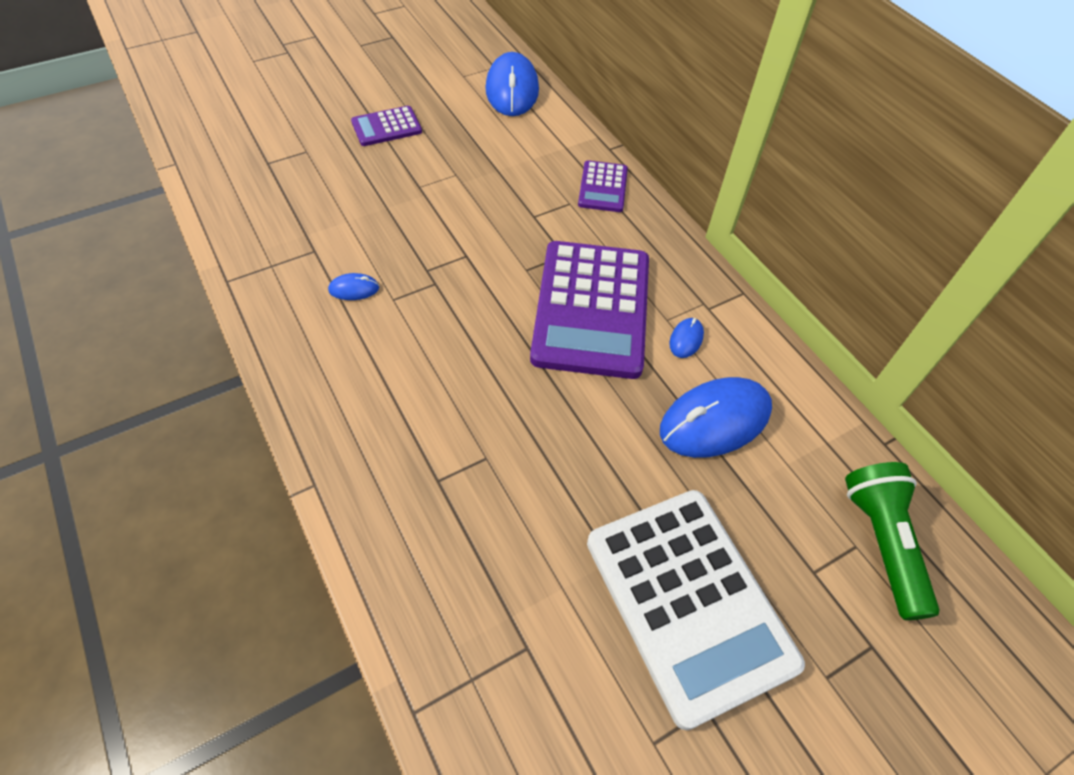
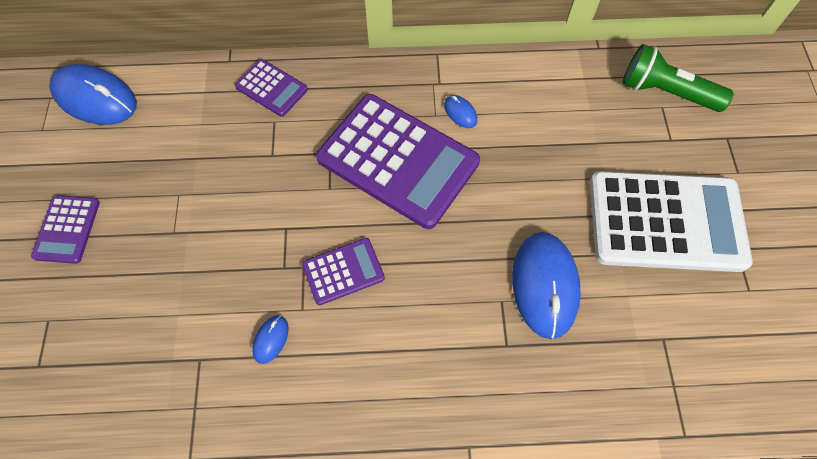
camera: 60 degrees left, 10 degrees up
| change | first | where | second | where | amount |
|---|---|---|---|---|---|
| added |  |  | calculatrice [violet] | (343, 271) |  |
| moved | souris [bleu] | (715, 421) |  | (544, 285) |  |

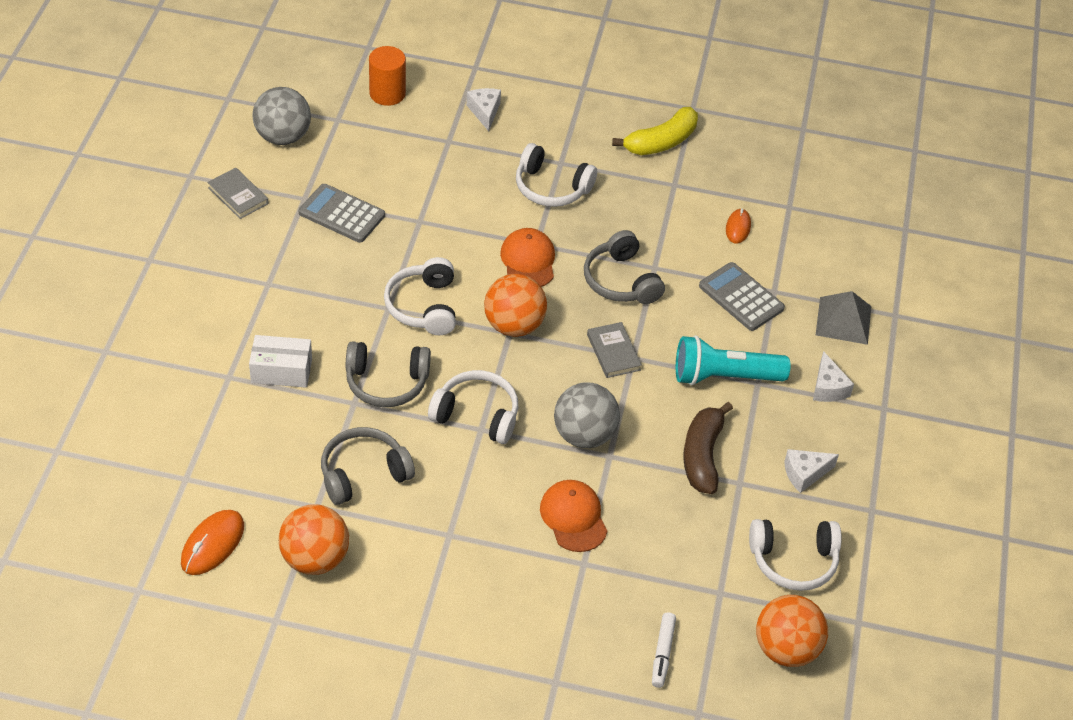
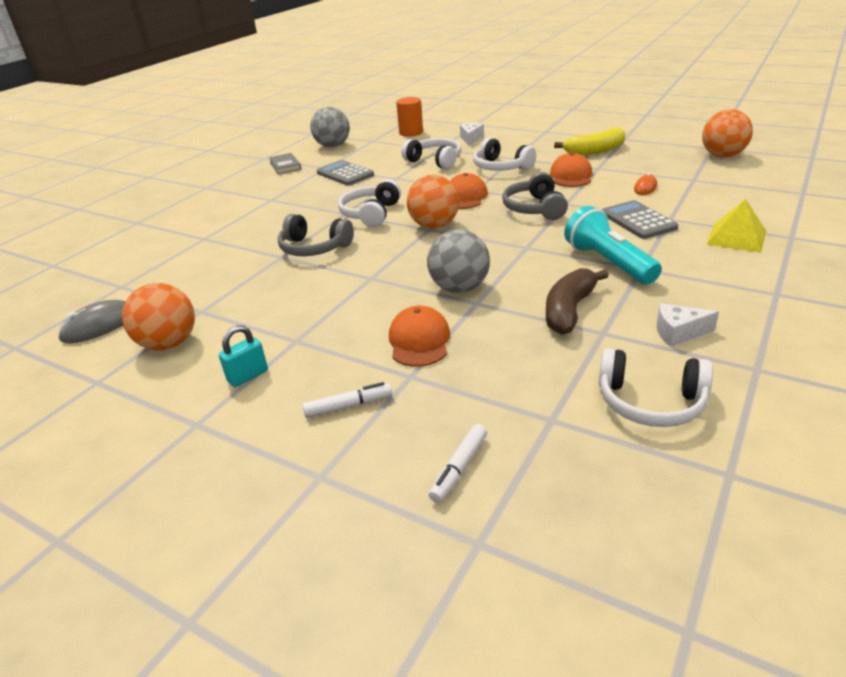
camera: 25 degrees right, 15 degrees down
| change | first | where | second | where | amount |
|---|---|---|---|---|---|
| recoloured | souris [orange] | (212, 544) | souris [gris] | (99, 326) |  |
| added |  |  | cadenas [turquoise] | (248, 376) |  |
| added |  |  | feutre [blanc] | (348, 406) |  |
| moved | casque audio [blanc] | (477, 415) |  | (435, 161) |  |
| added |  |  | casquette [orange] | (571, 176) |  |
| turned | lampe de poche [turquoise] | (724, 376) |  | (608, 263) | 45 degrees clockwise |
| moved | balle [orange] | (786, 649) |  | (722, 156) |  |
| recoloured | pyramide [gris] | (843, 320) | pyramide [jaune] | (736, 237) |  |
| removed | boîte [blanc] | (281, 371) |  |  |  |
| removed | casque audio [gris] | (363, 473) |  |  |  |
| removed | livre [gris] | (613, 352) |  |  |  |
| removed | fromage [blanc] | (828, 388) |  |  |  |

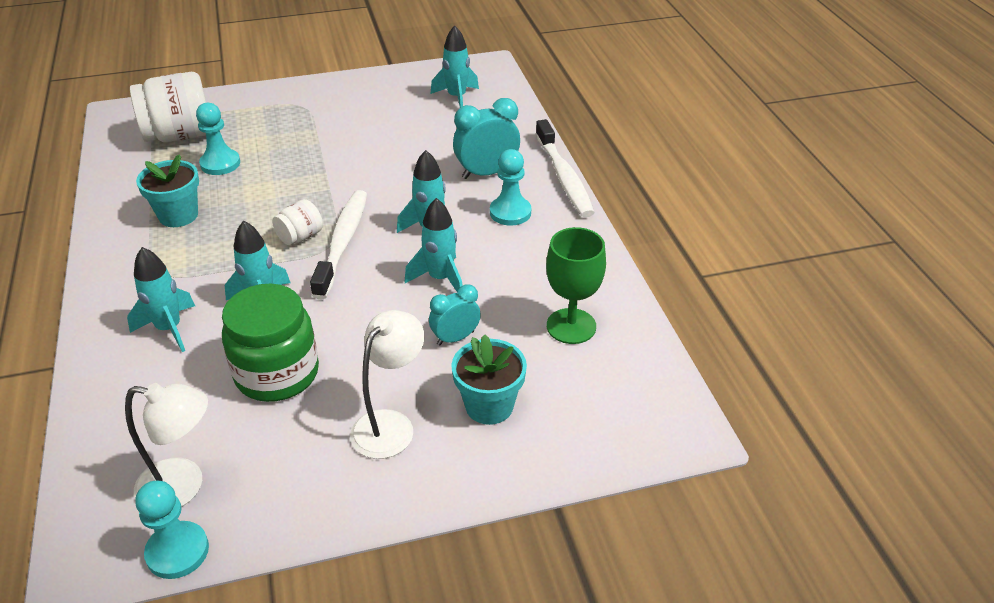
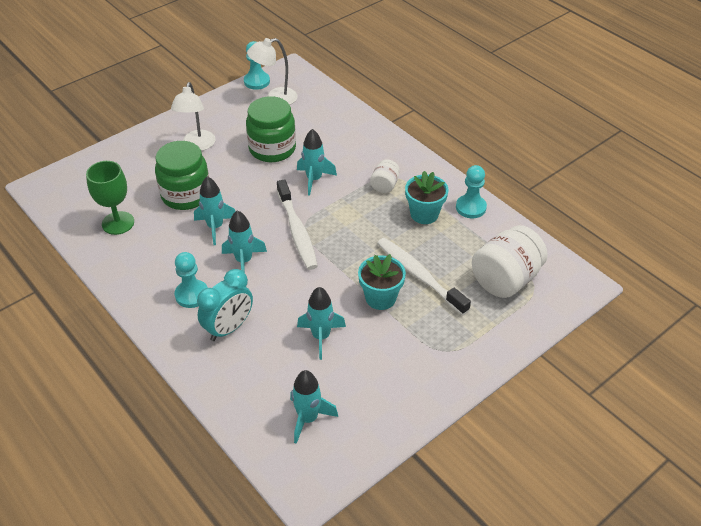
camera: 155 degrees right, 5 degrees up
| change | first | where | second | where | amount |
|---|---|---|---|---|---|
| replaced | réveil [turquoise] | (455, 338) | bocal [vert] | (186, 195) |  |
| moved | fusée [turquoise] | (169, 329) |  | (321, 337) |  |
| moved | pot de fleurs [turquoise] | (489, 406) |  | (380, 298) |  |
| moved | bocal [blanc] | (300, 237) |  | (384, 185) |  |
| moved | brosse à dents [blanc] | (564, 177) |  | (419, 275) |  |
| moved | pion [turquoise] | (220, 164) |  | (470, 207) |  |

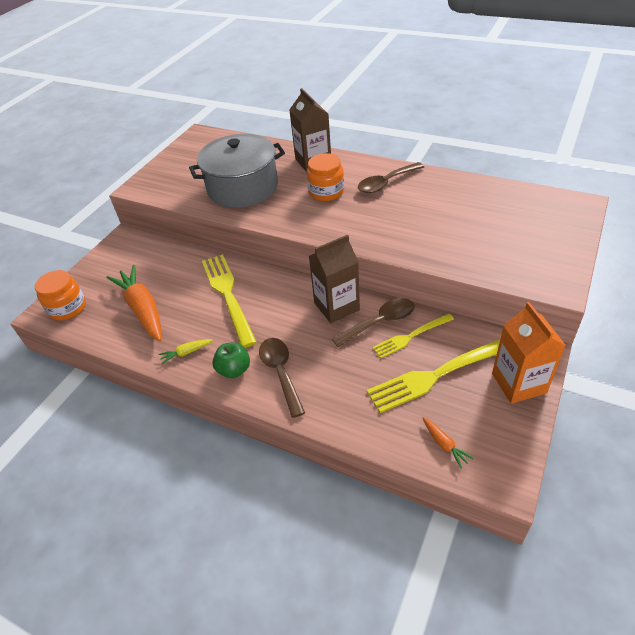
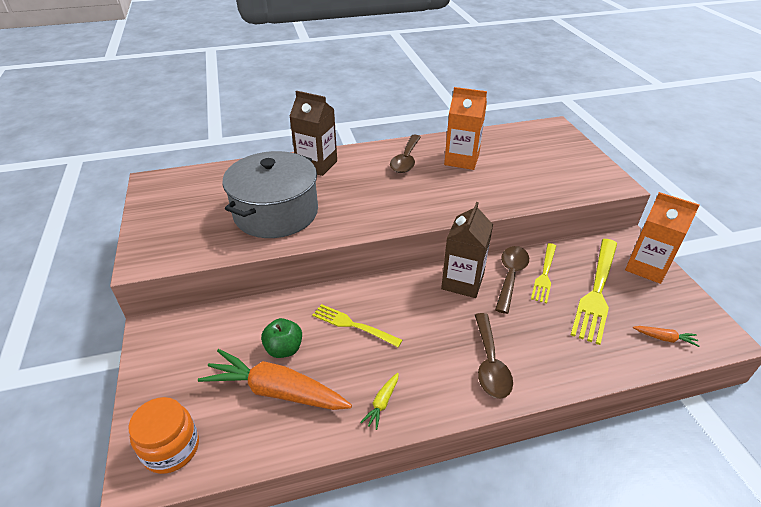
camera: 45 degrees left, 5 degrees down
| change | first | where | second | where | amount |
|---|---|---|---|---|---|
| moved | pomme [vert] | (234, 370) |  | (284, 349) |  |
| resized | fourchette [jaune] | (227, 295) |  | (353, 325) | x0.59 |
| added |  |  | brique de lait [orange] | (461, 160) |  |
| turned | cuillère [marron] | (281, 372) |  | (490, 363) | 120 degrees counterclockwise |
| removed | bocal [orange] | (326, 192) |  |  |  |

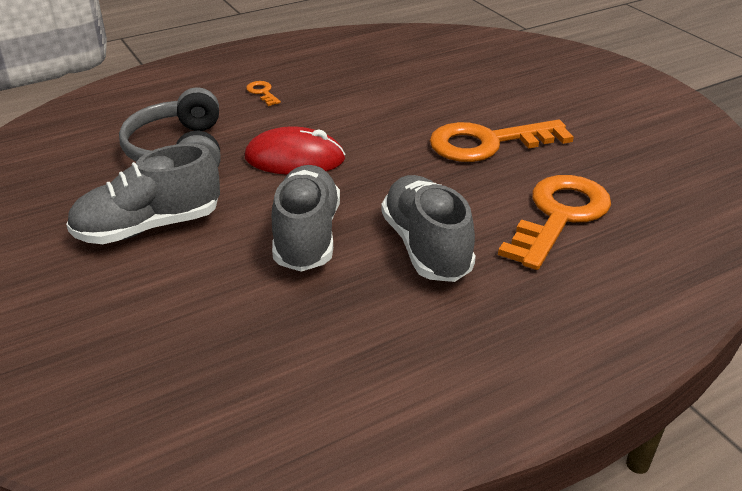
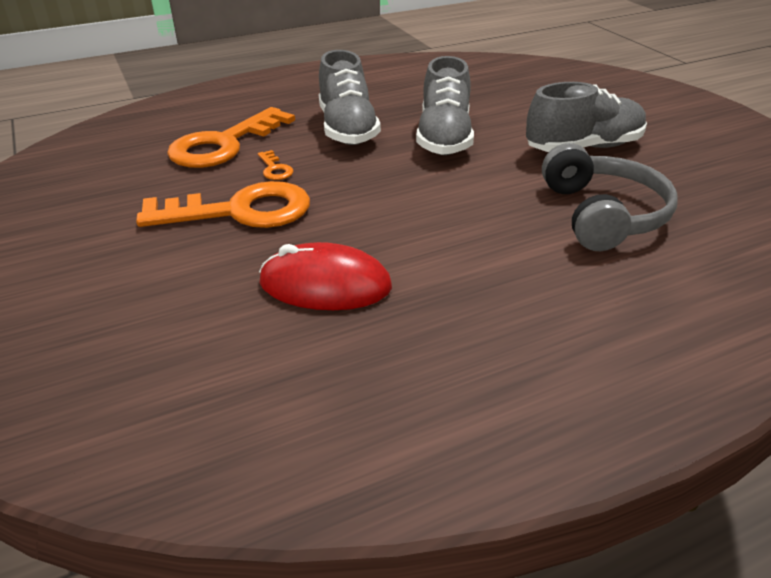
camera: 175 degrees left, 0 degrees up
| change | first | where | second | where | amount |
|---|---|---|---|---|---|
| moved | clé [orange] | (262, 92) |  | (275, 169) |  |
| moved | souris [rouge] | (295, 158) |  | (325, 285) |  |

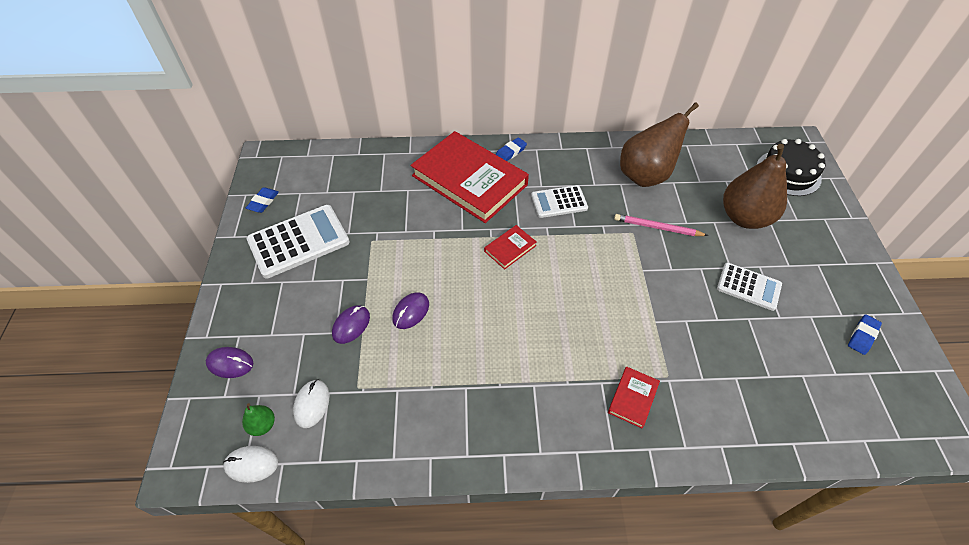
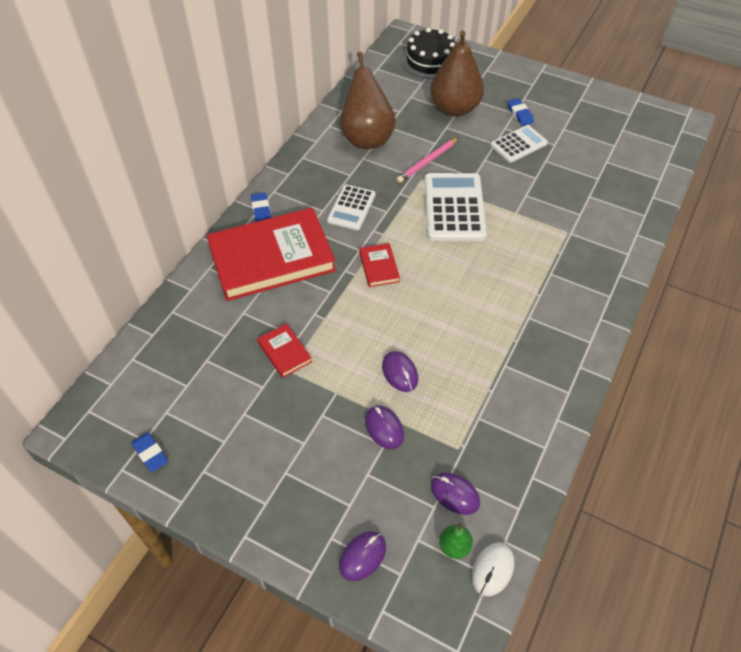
camera: 60 degrees left, 0 degrees up
| change | first | where | second | where | amount |
|---|---|---|---|---|---|
| moved | livre [rouge] | (633, 398) |  | (284, 352) |  |
| moved | calculatrice [blanc] | (299, 241) |  | (454, 208) |  |
| recoloured | souris [blanc] | (312, 404) | souris [violet] | (455, 494) |  |
| moved | gomme [bleu] | (862, 336) |  | (520, 114) |  |

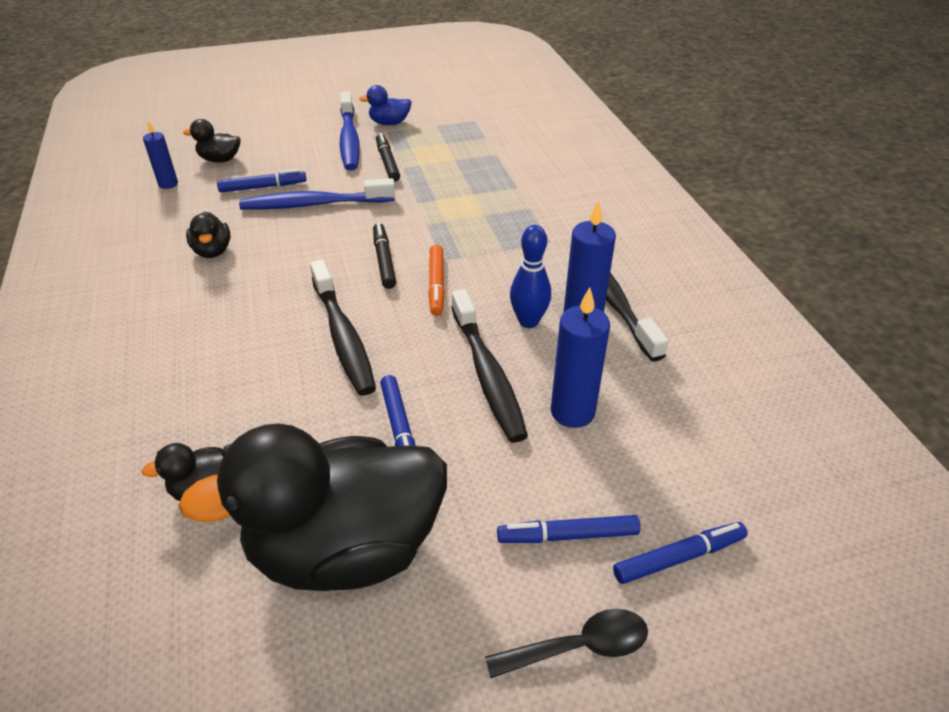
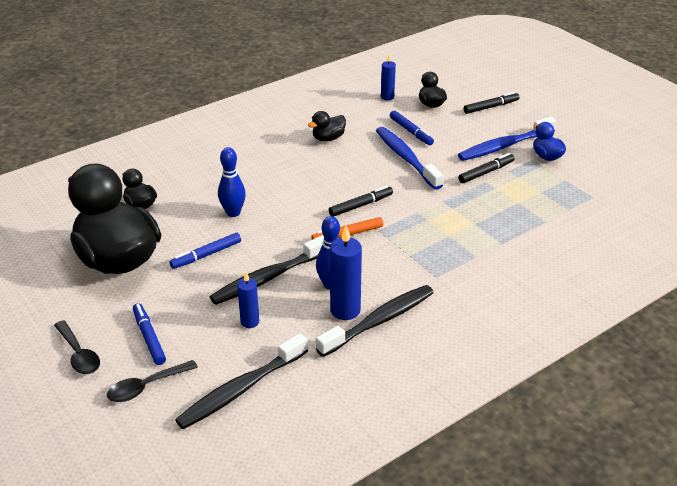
camera: 70 degrees right, 5 degrees down
| change | first | where | second | where | amount |
|---|---|---|---|---|---|
| replaced | feutre [bleu] | (679, 557) | cuillère [noir] | (146, 386) |  |
| moved | brosse à dents [noir] | (343, 336) |  | (240, 389) |  |
| added |  |  | quille [bleu] | (233, 213) |  |
| resized | bougie [bleu] | (572, 412) |  | (250, 322) | x0.61 |
| added |  |  | feutre [noir] | (491, 107) |  |

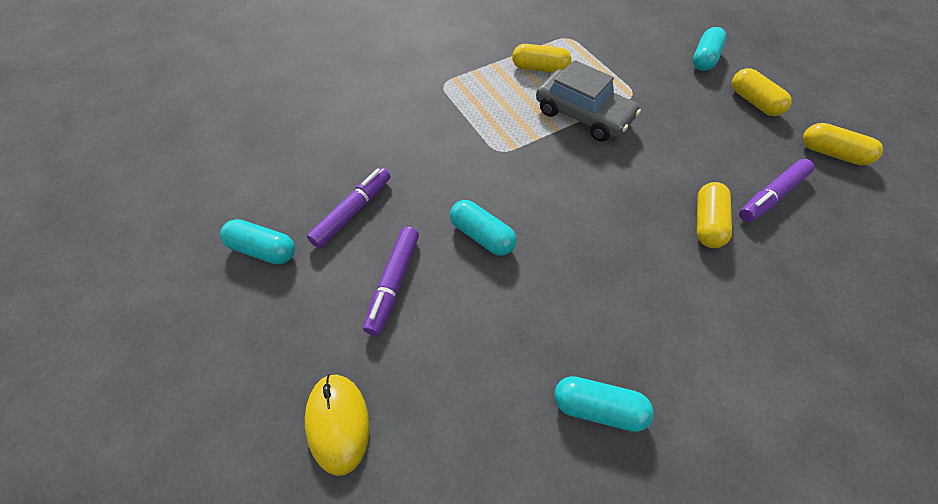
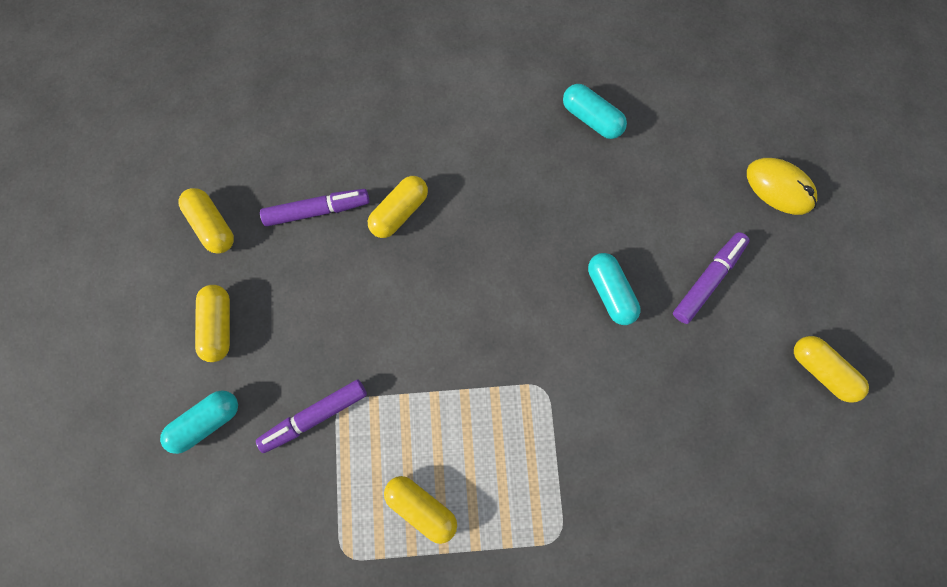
camera: 155 degrees left, 20 degrees up
| change | first | where | second | where | amount |
|---|---|---|---|---|---|
| moved | feutre [violet] | (353, 212) |  | (315, 416) |  |
| turned | souris [jaune] | (338, 423) |  | (779, 187) | 60 degrees counterclockwise |
| recoloured | gélule [turquoise] | (263, 250) | gélule [jaune] | (820, 370) |  |
| removed | voiture [gris] | (583, 115) |  |  |  |

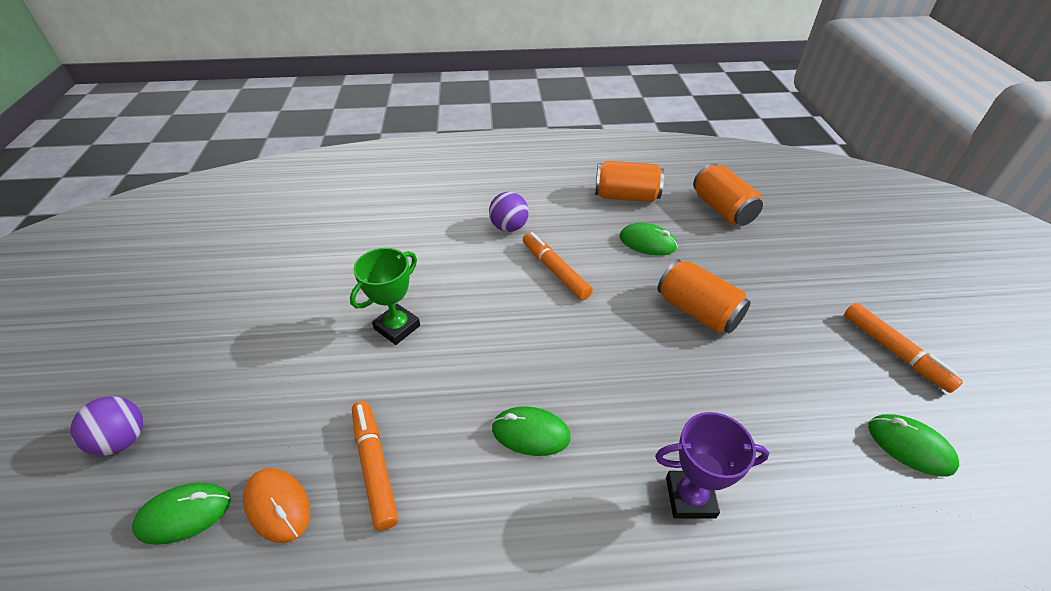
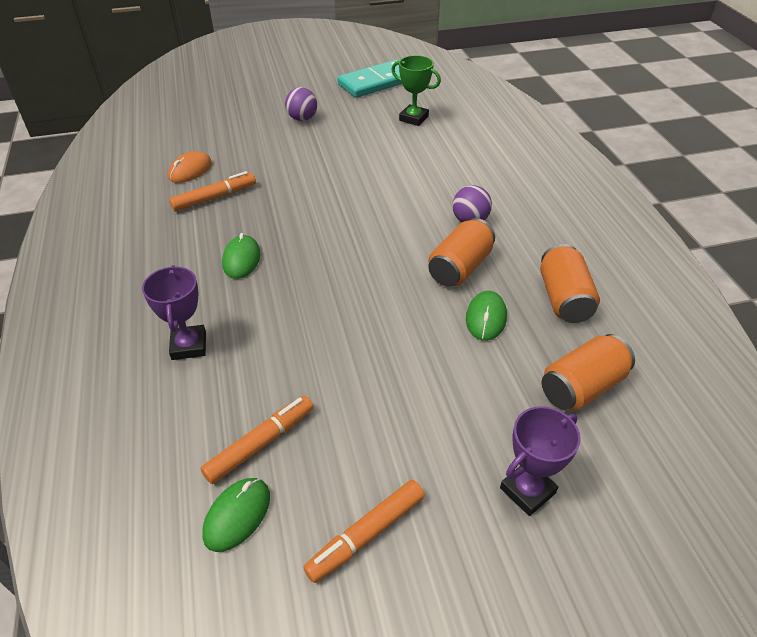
camera: 80 degrees right, 0 degrees up
| change | first | where | second | where | amount |
|---|---|---|---|---|---|
| moved | feutre [orange] | (555, 271) |  | (260, 444) |  |
| moved | balle [violet] | (123, 440) |  | (302, 119) |  |
| added |  |  | domino [turquoise] | (376, 82) |  |
| moved | trophée [vert] | (397, 327) |  | (413, 118) |  |
| moved | canette [orange] | (697, 311) |  | (459, 267) |  |
| added |  |  | trophée [violet] | (527, 490) |  |
| removed | souris [vert] | (184, 514) |  |  |  |

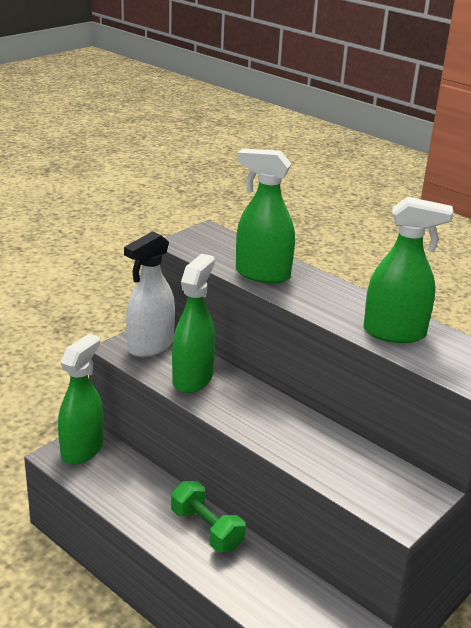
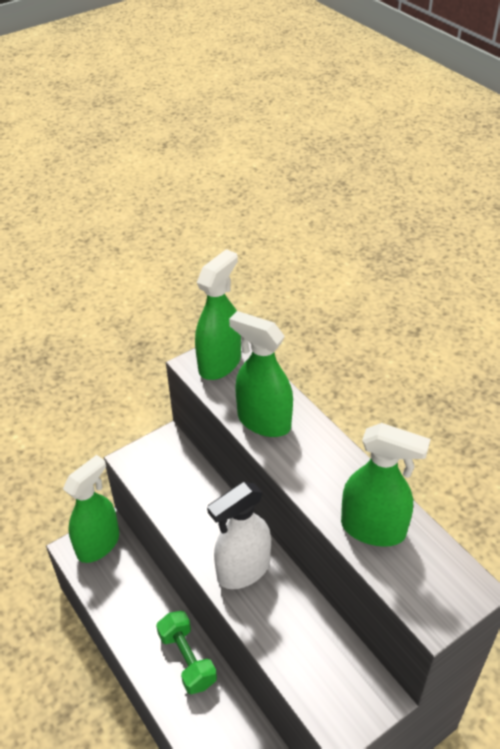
camera: 15 degrees right, 15 degrees up
| change | first | where | second | where | amount |
|---|---|---|---|---|---|
| moved | vaporisateur [vert] | (193, 379) |  | (220, 363) |  |
| moved | vaporisateur [blanc] | (150, 346) |  | (243, 570) |  |

